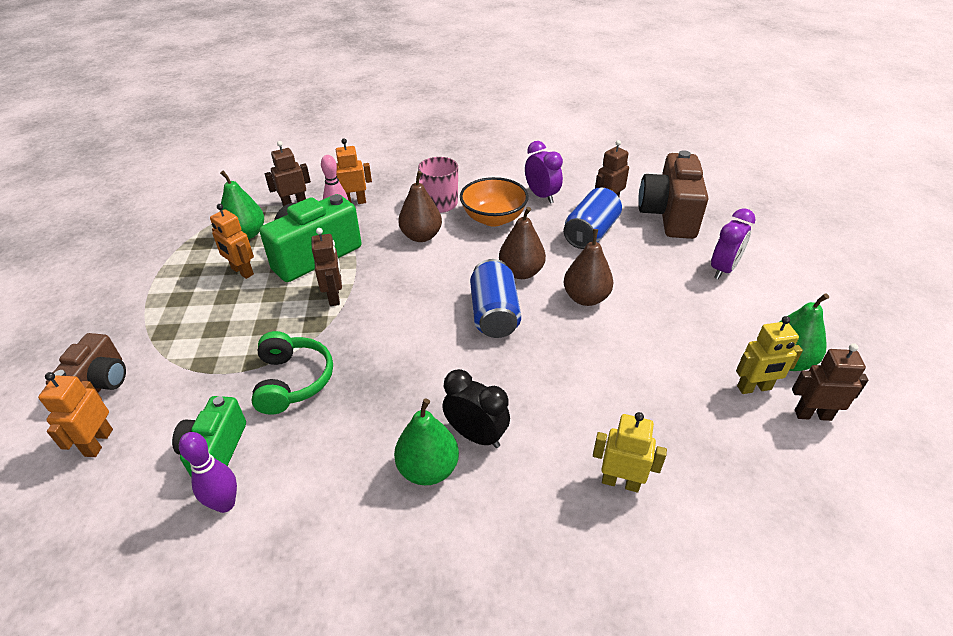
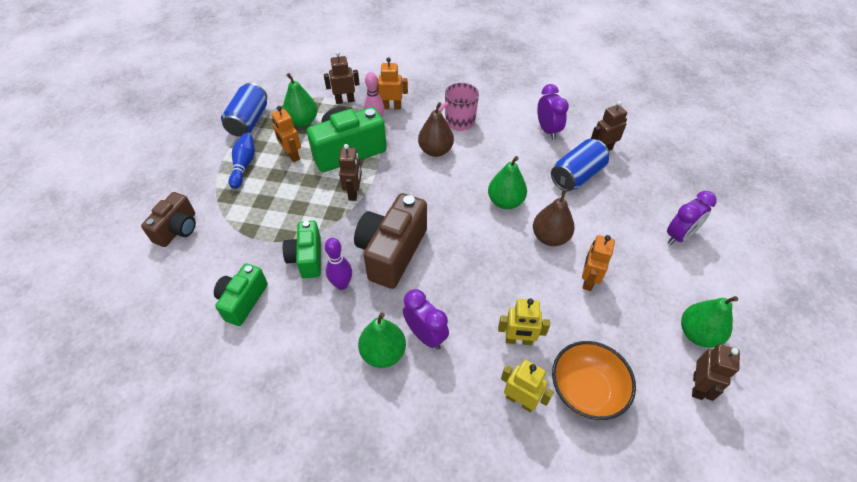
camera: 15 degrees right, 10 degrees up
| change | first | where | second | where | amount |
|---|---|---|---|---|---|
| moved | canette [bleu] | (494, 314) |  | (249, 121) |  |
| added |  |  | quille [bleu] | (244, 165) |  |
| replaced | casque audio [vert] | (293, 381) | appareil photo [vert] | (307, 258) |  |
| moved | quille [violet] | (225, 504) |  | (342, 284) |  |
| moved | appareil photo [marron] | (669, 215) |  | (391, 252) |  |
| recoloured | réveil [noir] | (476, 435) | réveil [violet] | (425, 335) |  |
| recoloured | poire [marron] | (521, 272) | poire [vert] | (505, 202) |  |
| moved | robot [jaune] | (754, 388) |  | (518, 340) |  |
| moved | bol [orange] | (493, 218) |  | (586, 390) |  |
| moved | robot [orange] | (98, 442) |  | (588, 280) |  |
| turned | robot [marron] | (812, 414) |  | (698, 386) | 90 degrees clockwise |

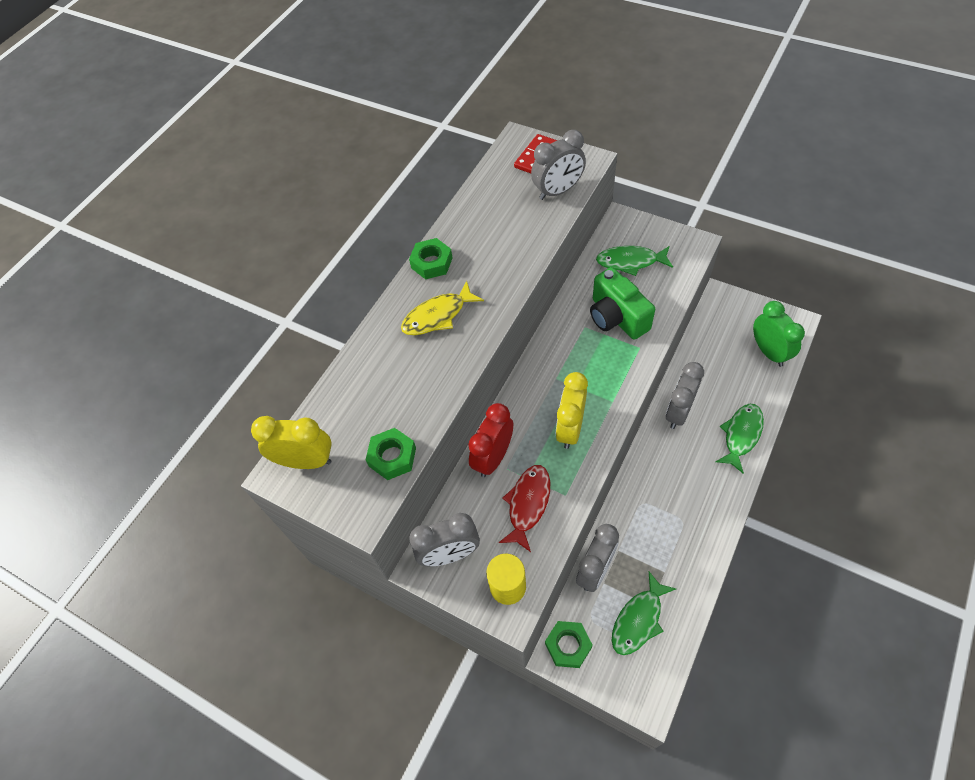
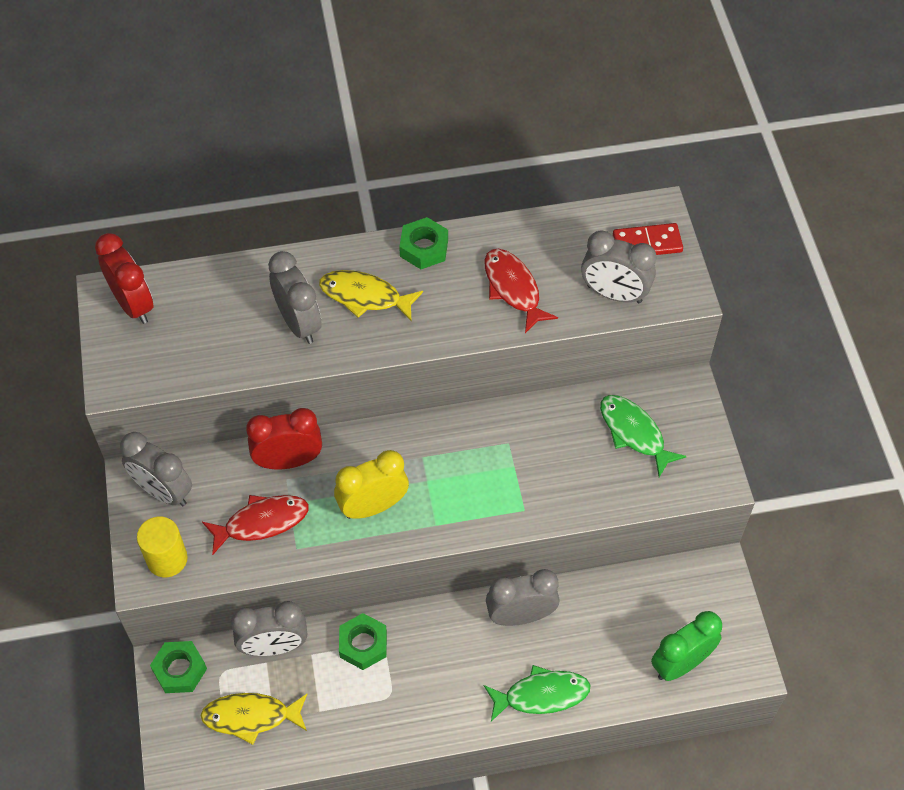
camera: 45 degrees right, 0 degrees up
| change | first | where | second | where | amount |
|---|---|---|---|---|---|
| recoloured | réveil [jaune] | (306, 461) | réveil [rouge] | (133, 304) |  |
| recoloured | poisson [vert] | (638, 619) | poisson [jaune] | (251, 717) |  |
| added |  |  | réveil [gris] | (299, 323) |  |
| moved | écrou [vert] | (392, 457) |  | (363, 644) |  |
| added |  |  | poisson [rouge] | (513, 289) |  |
| turned | réveil [vert] | (769, 352) |  | (680, 663) | 150 degrees counterclockwise |
| removed | appareil photo [vert] | (616, 317) |  |  |  |

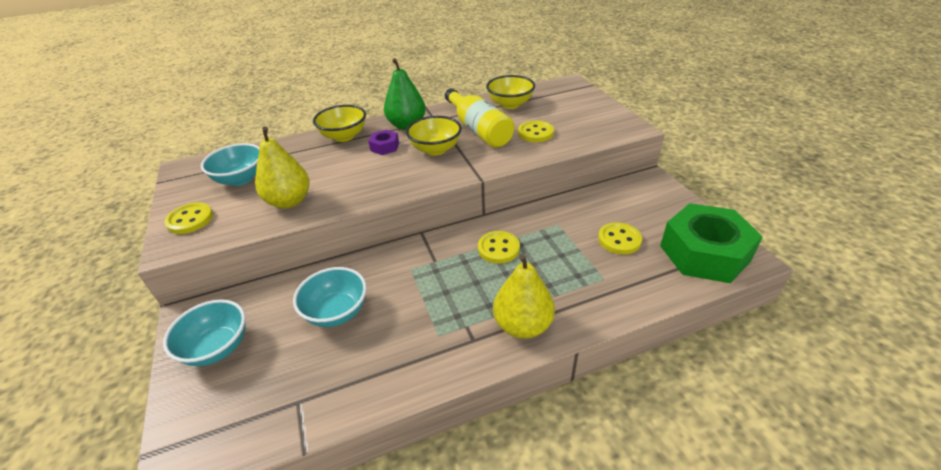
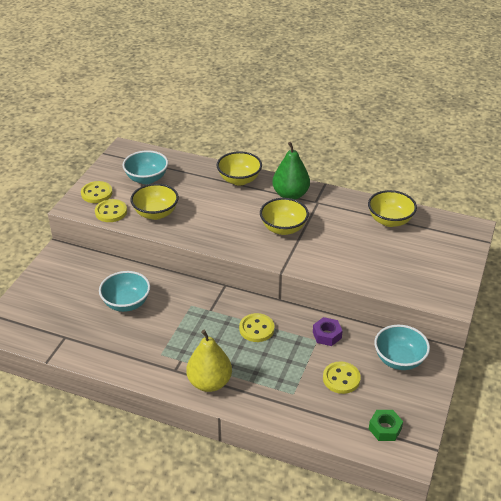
camera: 40 degrees right, 0 degrees up
| change | first | where | second | where | amount |
|---|---|---|---|---|---|
| moved | bouton [jaune] | (535, 133) |  | (111, 212) |  |
| replaced | poire [jaune] | (289, 201) | bol [jaune] | (156, 213) |  |
| moved | écrou [violet] | (384, 147) |  | (327, 335) |  |
| resized | écrou [vert] | (704, 253) |  | (385, 429) | x0.43 |
| moved | bol [turquoise] | (217, 348) |  | (399, 360) |  |
| removed | bouteille [jaune] | (478, 129) |  |  |  |

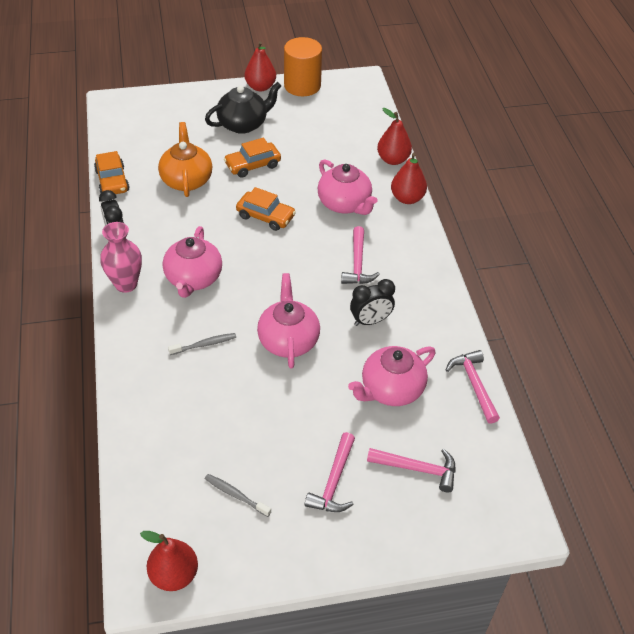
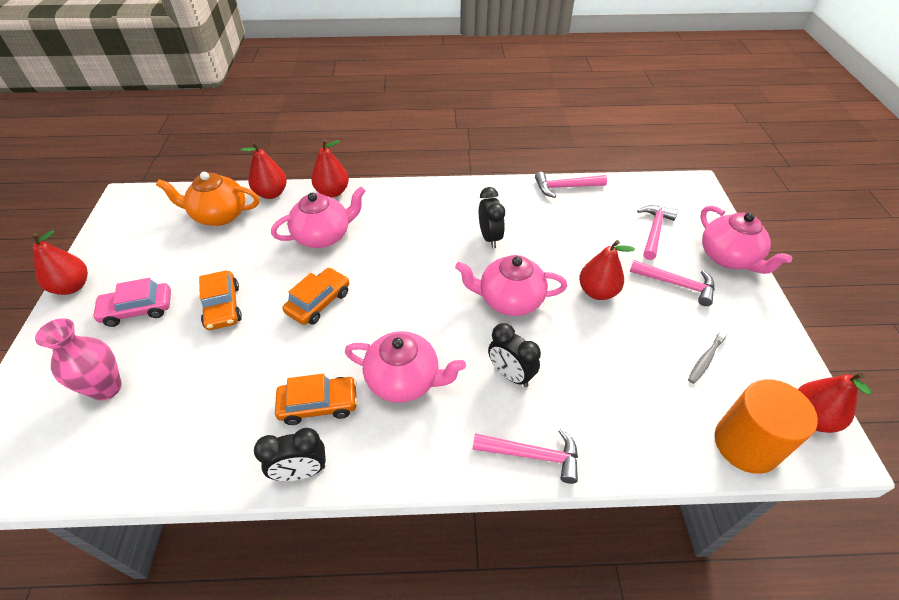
camera: 80 degrees left, 0 degrees up
| change | first | where | second | where | amount |
|---|---|---|---|---|---|
| moved | vase [rose] | (126, 284) |  | (107, 388) |  |
| replaced | théière [noir] | (243, 124) | voiture [rose] | (138, 310) |  |
| moved | théière [orange] | (186, 180) |  | (219, 215) |  |
| moved | voiture [orange] | (112, 181) |  | (319, 404) |  |
| moved | marteau [rose] | (357, 263) |  | (532, 455) |  |
| replaced | brosse à dents [gris] | (204, 344) | réveil [noir] | (510, 374) |  |
| added |  |  | poire [rouge] | (597, 292) |  |
| moved | théière [rose] | (391, 389) |  | (728, 258) |  |
| moved | cylindre [orange] | (302, 85) |  | (746, 444) |  |

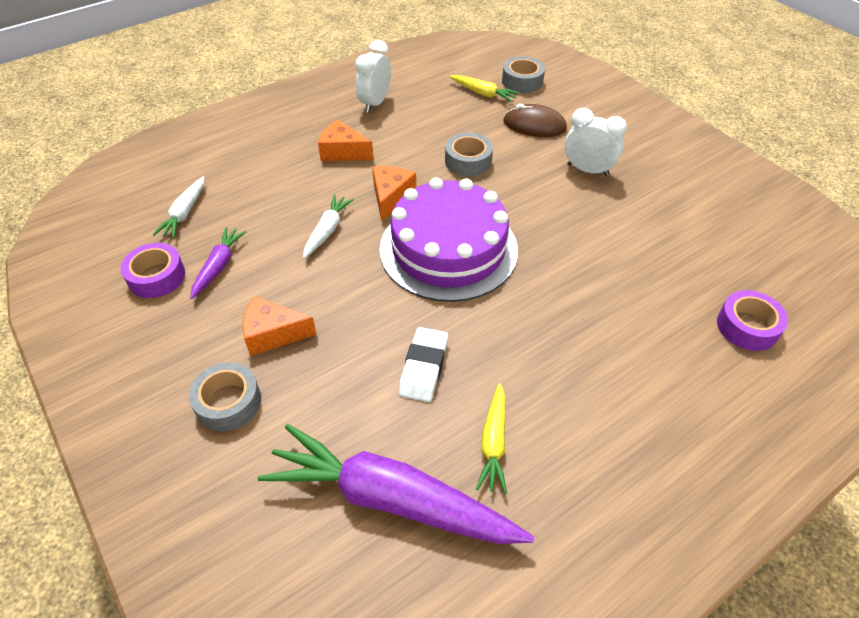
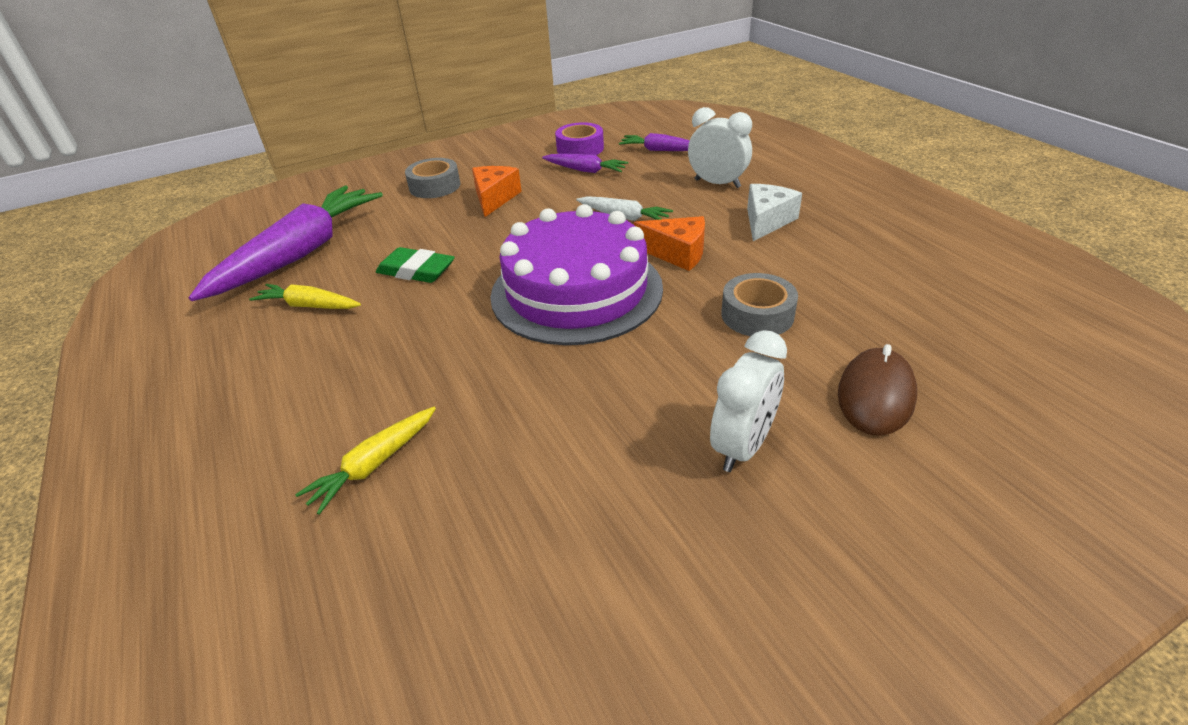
camera: 100 degrees right, 10 degrees down
| change | first | where | second | where | amount |
|---|---|---|---|---|---|
| moved | carotte [jaune] | (483, 93) |  | (374, 464) |  |
| recoloured | gomme [blanc] | (424, 367) | gomme [vert] | (416, 271) |  |
| recoloured | carotte [blanc] | (184, 213) | carotte [violet] | (660, 150) |  |
| moved | réveil [blanc] | (375, 103) |  | (717, 183) |  |
| recoloured | fromage [orange] | (343, 152) | fromage [blanc] | (767, 221) |  |
| removed | ruban adhésif [gris] | (522, 81) |  |  |  |
| removed | ruban adhésif [violet] | (747, 327) |  |  |  |

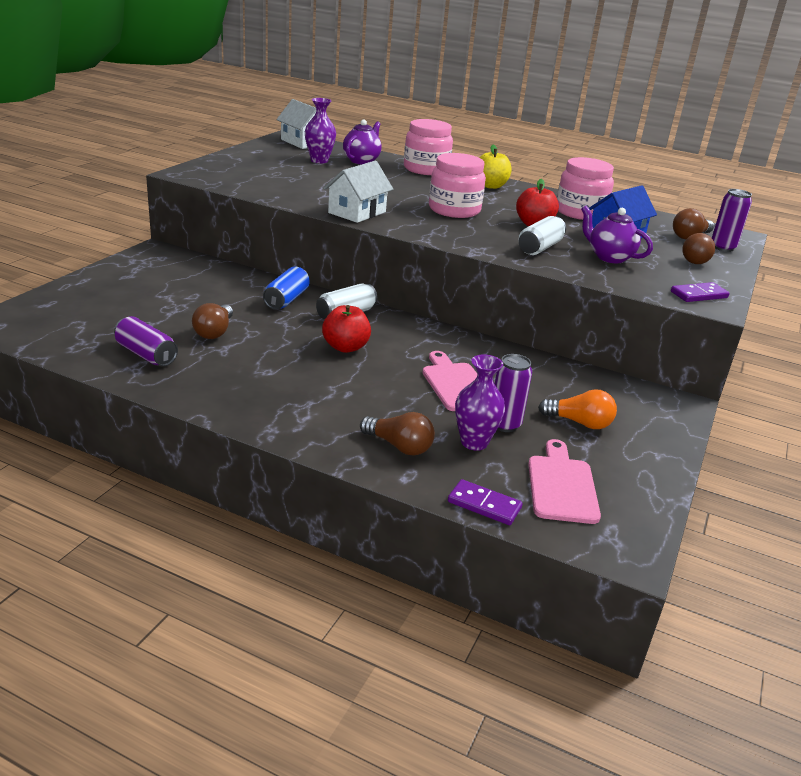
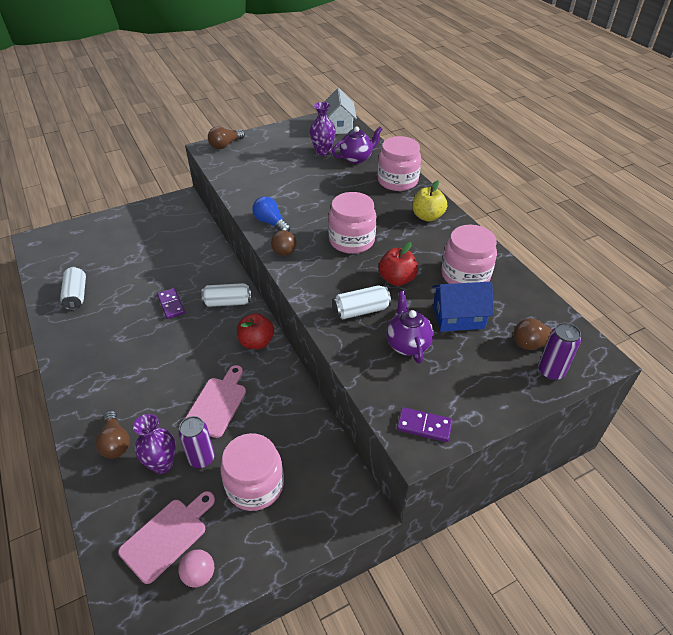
camera: 40 degrees right, 15 degrees up
| change | first | where | second | where | amount |
|---|---|---|---|---|---|
| recoloured | canette [violet] | (146, 354) | canette [blanc] | (76, 295) |  |
| moved | domino [violet] | (484, 505) |  | (171, 304) |  |
| added |  |  | balle [rose] | (199, 574) |  |
| moved | ampoule [marron] | (214, 332) |  | (225, 145) |  |
| replaced | ampoule [orange] | (579, 423) | bocal [rose] | (255, 485) |  |
| moved | pomme [rouge] | (345, 347) |  | (256, 342) |  |
| replaced | maison [blanc] | (357, 212) | ampoule [bleu] | (271, 223) |  |
| moved | balle [marron] | (694, 263) |  | (284, 252) |  |
| removed | canette [bleu] | (286, 299) |  |  |  |

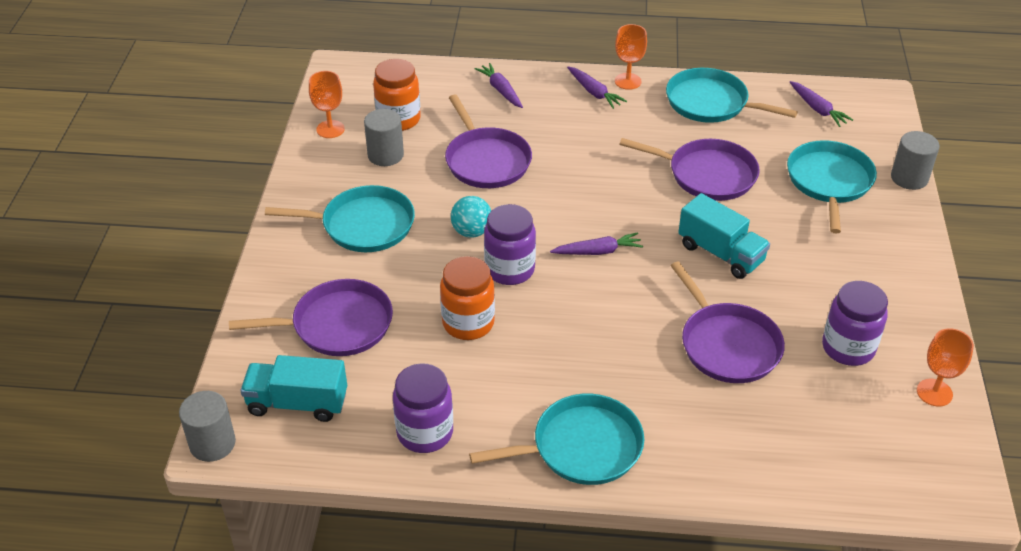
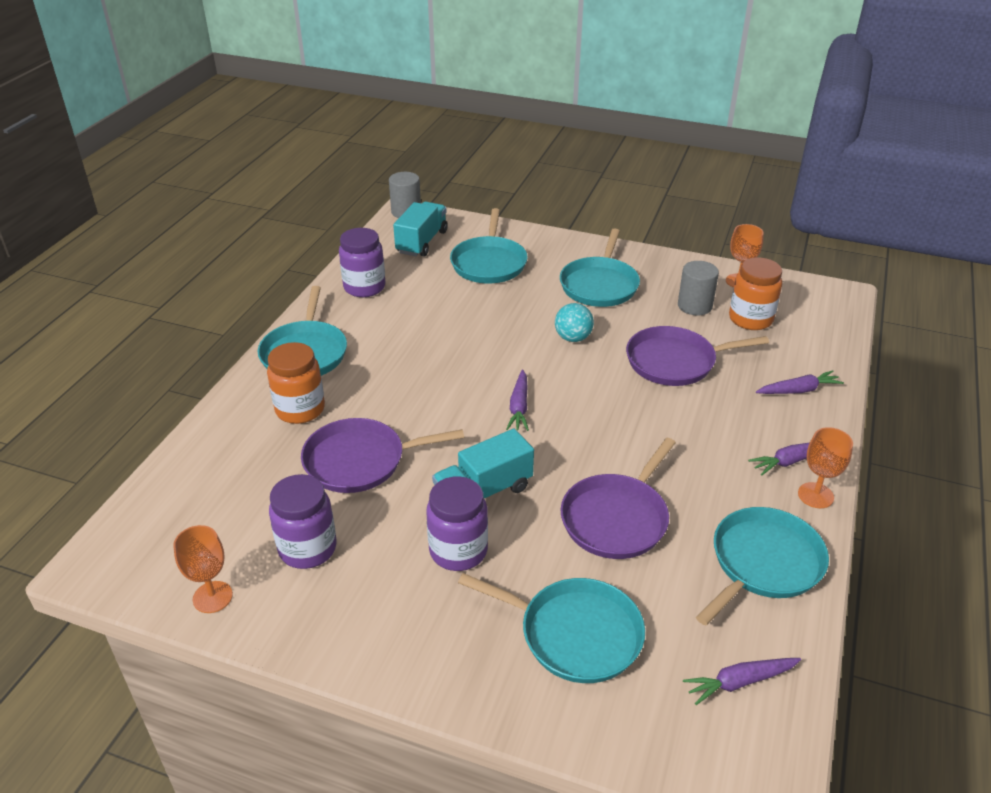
camera: 105 degrees right, 5 degrees down
| change | first | where | second | where | amount |
|---|---|---|---|---|---|
| moved | bocal [orange] | (468, 323) |  | (300, 409) |  |
| moved | bocal [violet] | (509, 269) |  | (458, 551) |  |
| recoloured | poêle [violet] | (337, 325) | poêle [turquoise] | (489, 263) |  |
| removed | cylindre [gris] | (909, 178) |  |  |  |

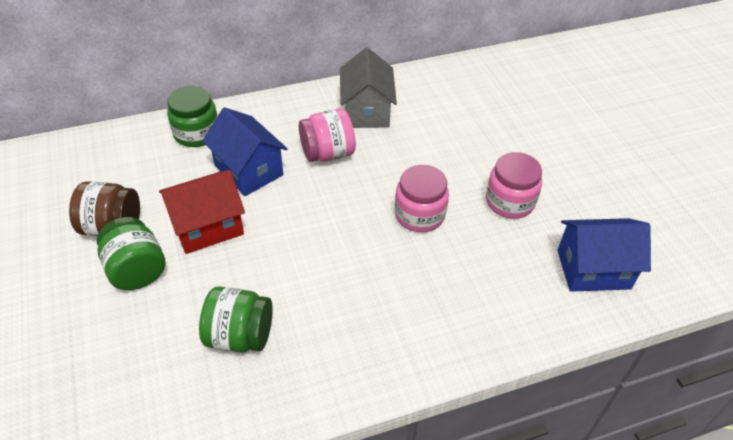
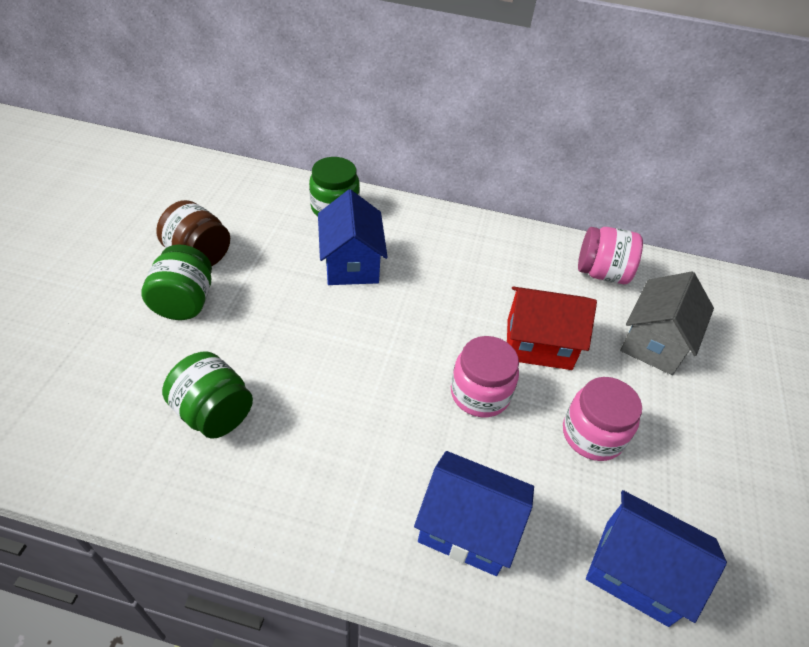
camera: 30 degrees right, 0 degrees up
| change | first | where | second | where | amount |
|---|---|---|---|---|---|
| added |  |  | maison [bleu] | (467, 528) |  |
| moved | maison [rouge] | (207, 226) |  | (539, 344) |  |
| moved | bocal [rose] | (327, 153) |  | (601, 273) |  |
| moved | maison [gris] | (366, 111) |  | (654, 342) |  |

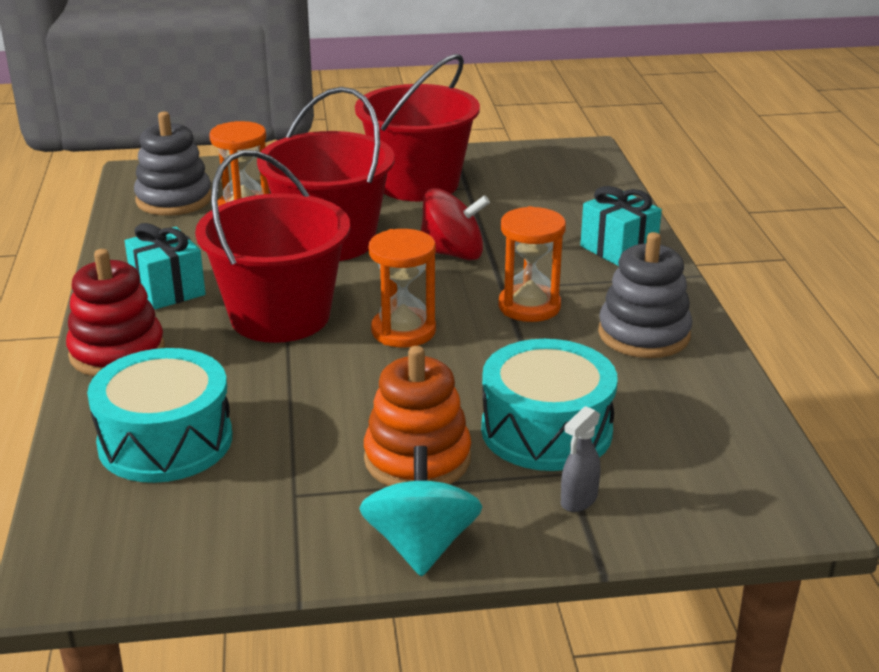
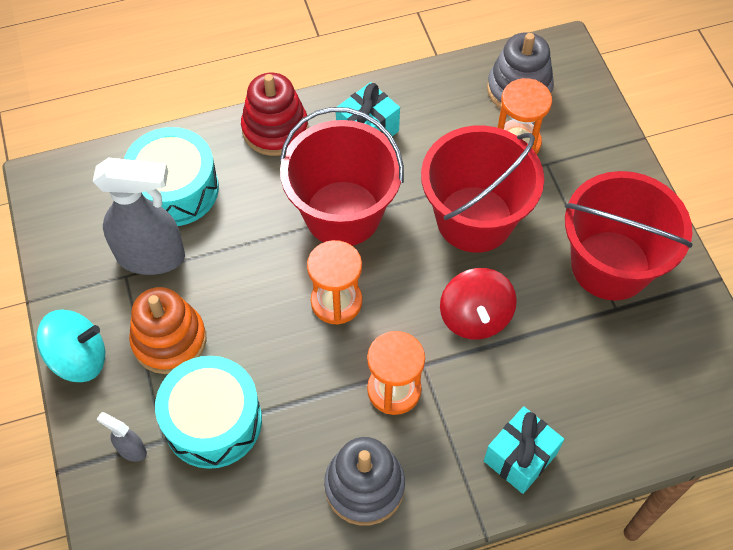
camera: 80 degrees right, 30 degrees up
| change | first | where | second | where | amount |
|---|---|---|---|---|---|
| added |  |  | vaporisateur [gris] | (152, 257) |  |

